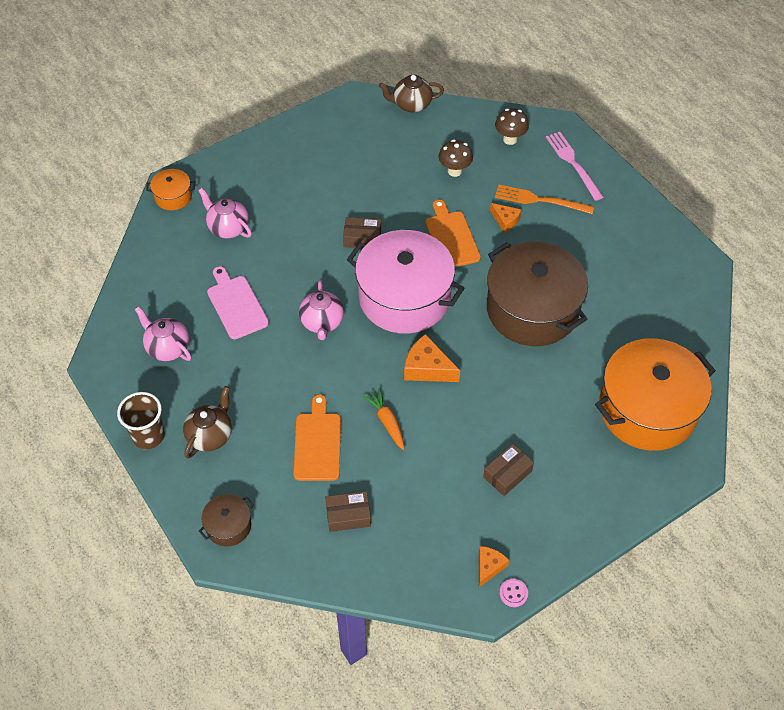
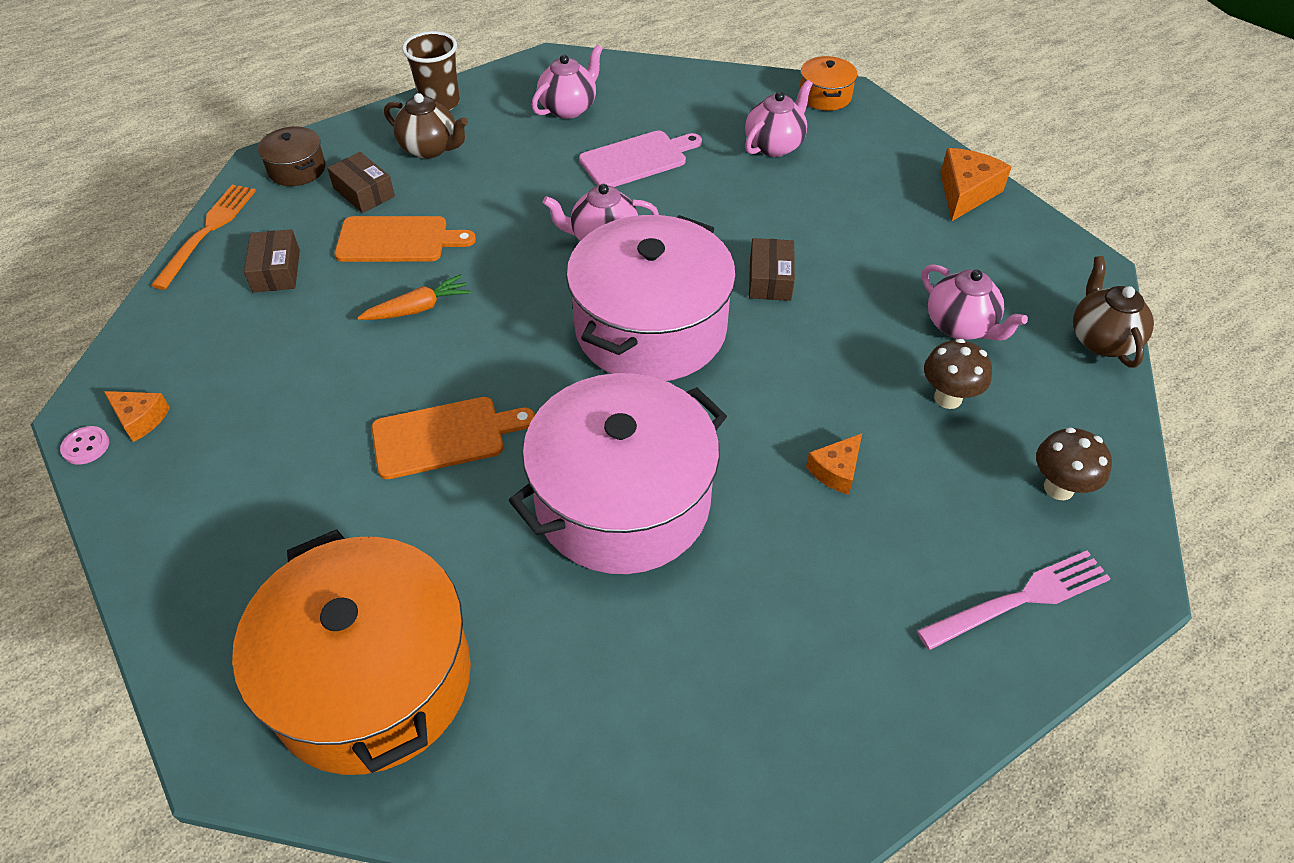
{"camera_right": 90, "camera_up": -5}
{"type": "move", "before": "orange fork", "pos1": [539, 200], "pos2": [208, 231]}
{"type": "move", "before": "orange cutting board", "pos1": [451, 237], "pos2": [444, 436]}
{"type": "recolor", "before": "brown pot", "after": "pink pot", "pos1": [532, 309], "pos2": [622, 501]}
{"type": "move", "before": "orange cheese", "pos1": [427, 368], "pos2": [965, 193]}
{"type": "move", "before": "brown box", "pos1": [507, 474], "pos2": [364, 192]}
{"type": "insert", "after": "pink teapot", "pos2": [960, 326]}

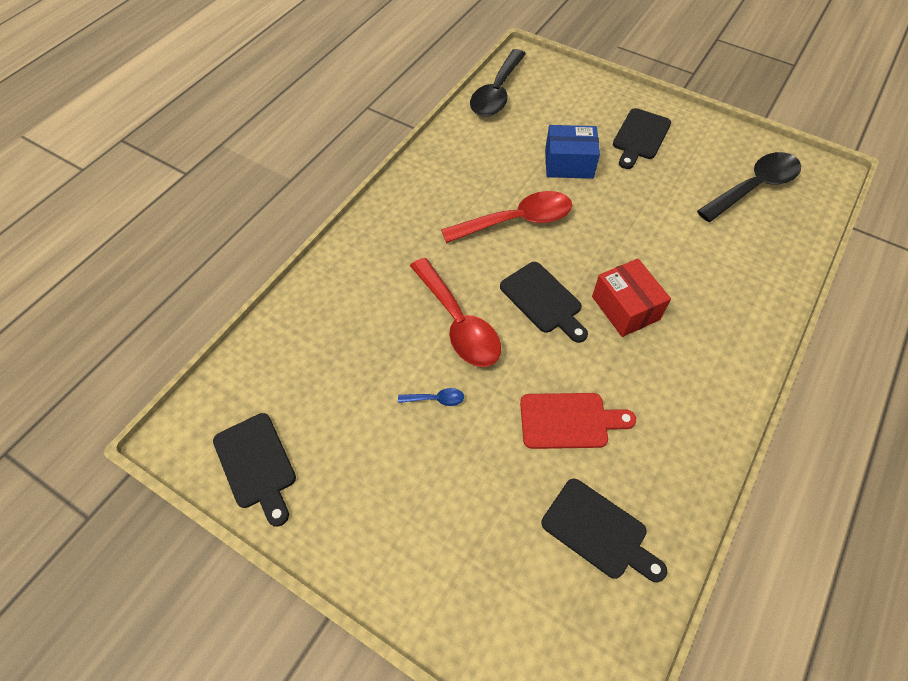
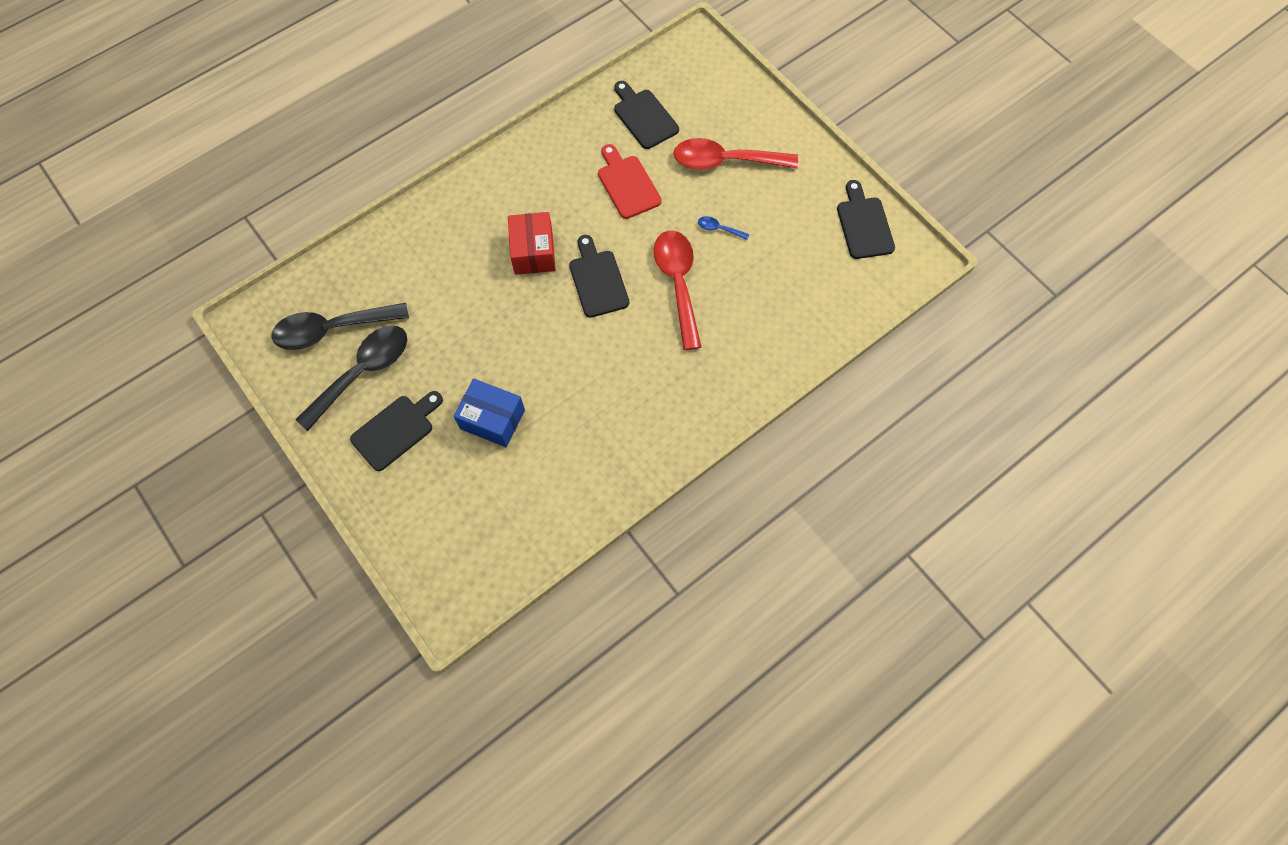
{"camera_right": -160, "camera_up": 10}
{"type": "move", "before": "black spoon", "pos1": [497, 93], "pos2": [363, 372]}
{"type": "move", "before": "red spoon", "pos1": [517, 221], "pos2": [725, 161]}
{"type": "rotate", "before": "red cutting board", "pos1": [569, 421], "pos2": [627, 184], "turn": 45}

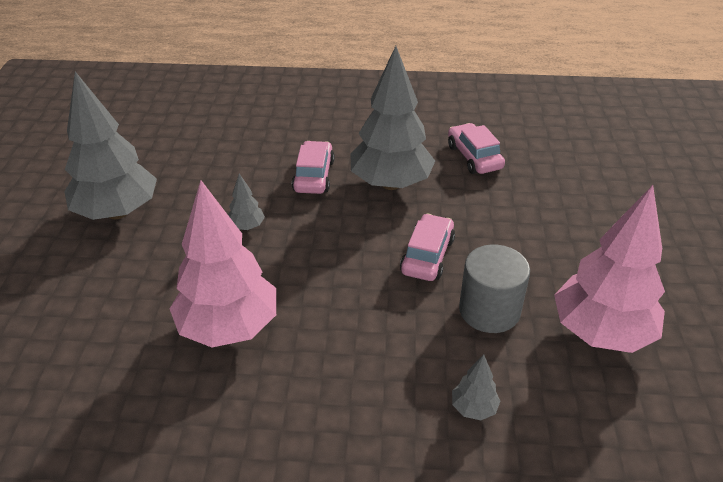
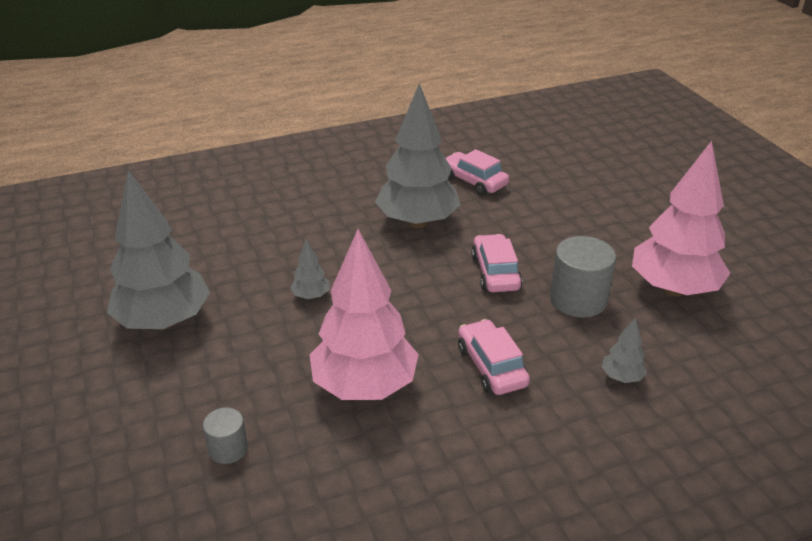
{"camera_right": -25, "camera_up": -5}
{"type": "move", "before": "pink car", "pos1": [313, 176], "pos2": [491, 366]}
{"type": "insert", "after": "grey cylinder", "pos2": [228, 449]}

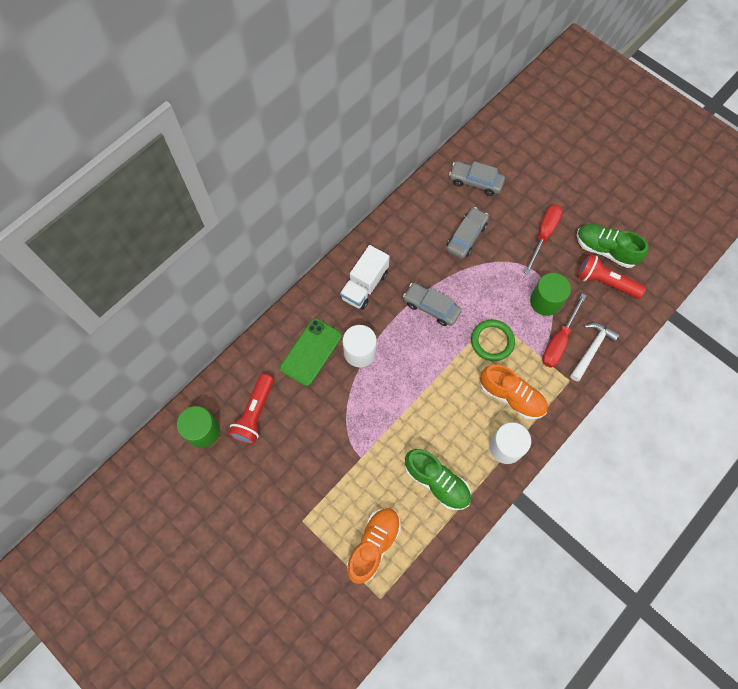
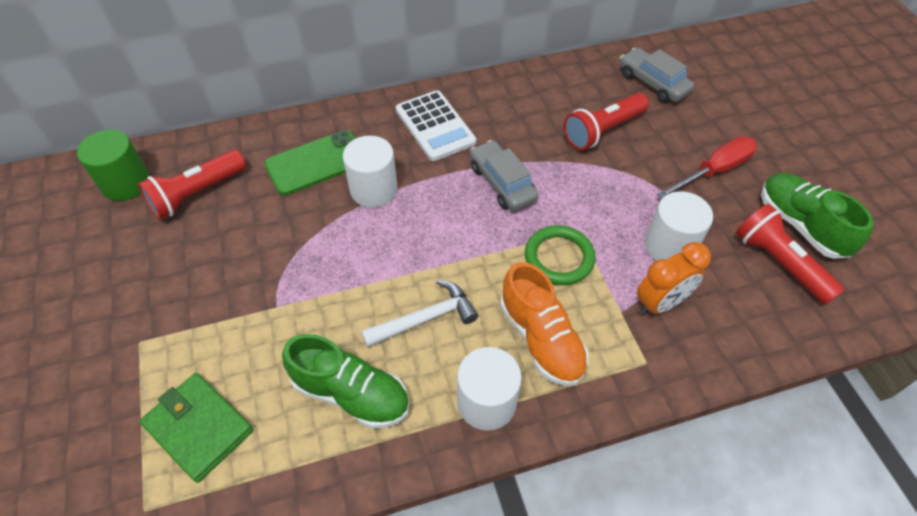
{"camera_right": 30, "camera_up": -15}
{"type": "replace", "before": "grey car", "after": "red flashlight", "pos1": [466, 237], "pos2": [602, 131]}
{"type": "replace", "before": "white truck", "after": "white calculator", "pos1": [364, 285], "pos2": [435, 126]}
{"type": "recolor", "before": "green cylinder", "after": "white cylinder", "pos1": [545, 301], "pos2": [669, 246]}
{"type": "replace", "before": "red screwdriver", "after": "orange clock", "pos1": [558, 341], "pos2": [660, 303]}
{"type": "move", "before": "white hammer", "pos1": [591, 349], "pos2": [426, 318]}
{"type": "rotate", "before": "green shoe", "pos1": [437, 482], "pos2": [351, 394], "turn": -45}
{"type": "replace", "before": "orange shoe", "after": "green wallet", "pos1": [374, 545], "pos2": [199, 428]}

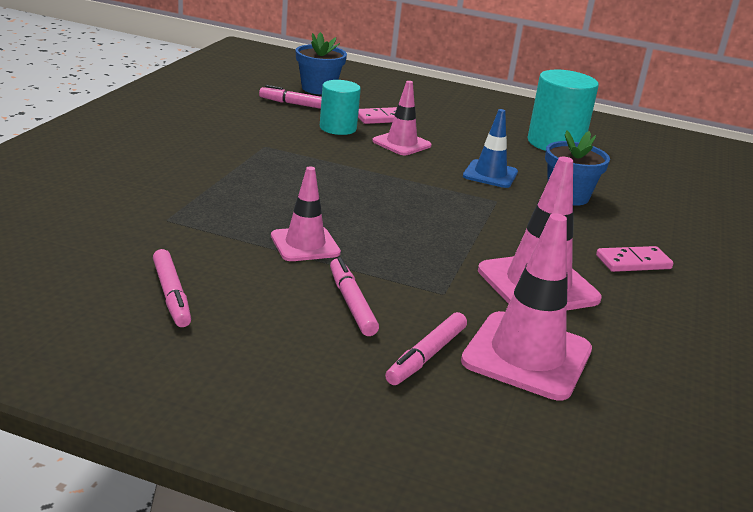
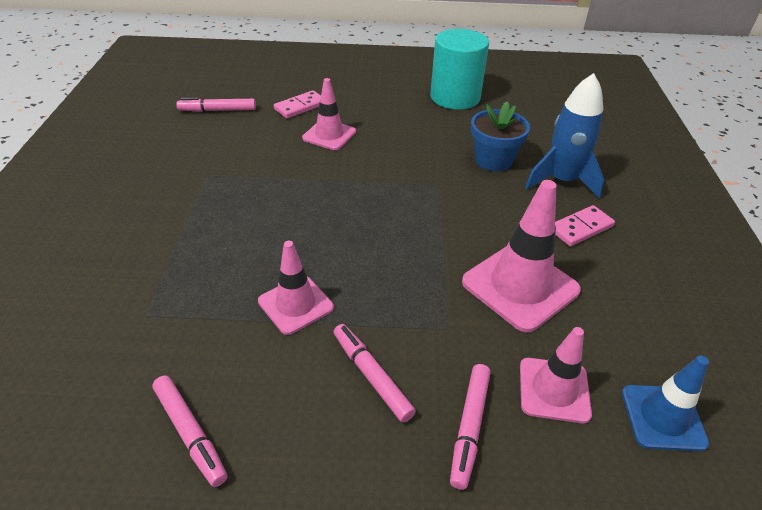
{"camera_right": -15, "camera_up": 15}
{"type": "delete", "before": "blue flower pot", "pos1": [318, 88]}
{"type": "delete", "before": "turquoise cylinder", "pos1": [338, 128]}
{"type": "move", "before": "blue traffic cone", "pos1": [490, 174], "pos2": [663, 417]}
{"type": "resize", "before": "pink traffic cone", "pos1": [527, 356], "pos2": [554, 390], "scale": 0.63}
{"type": "insert", "after": "blue rocket", "pos2": [561, 181]}

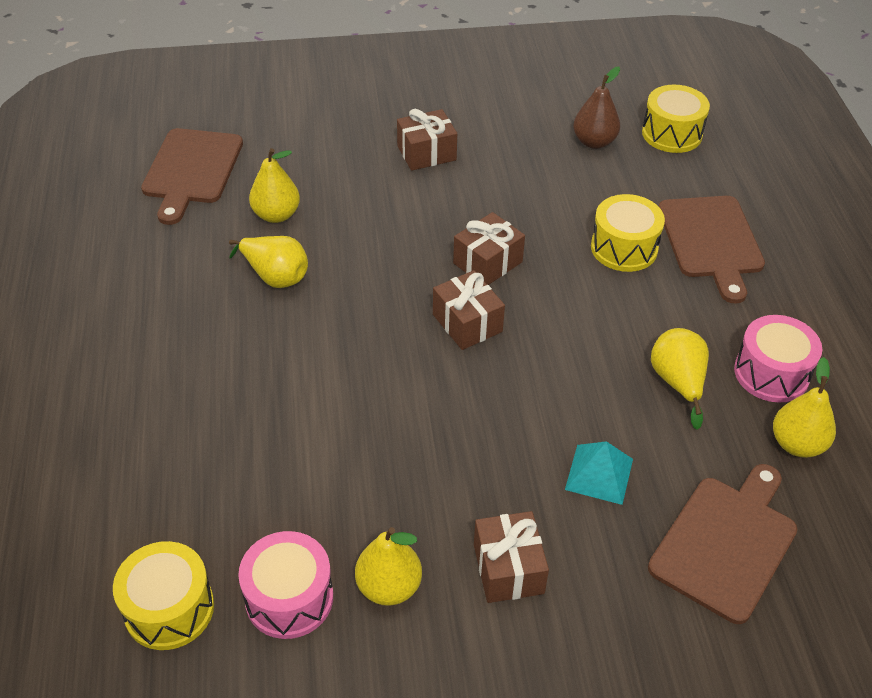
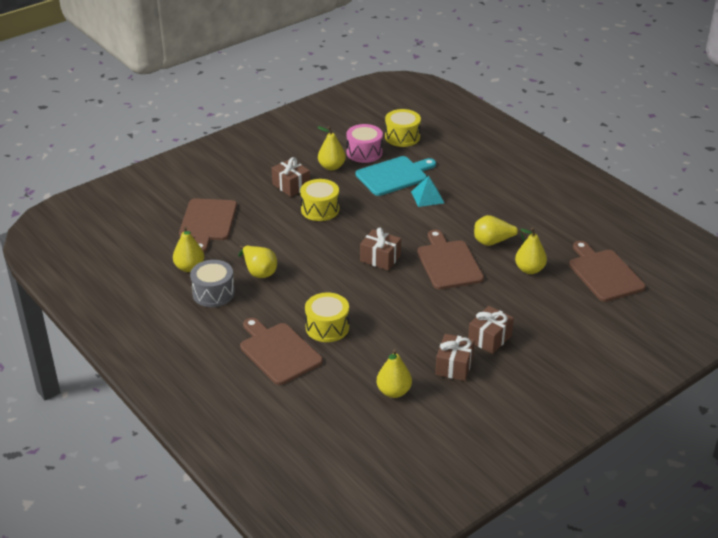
{"camera_right": 150, "camera_up": -10}
{"type": "recolor", "before": "brown pear", "after": "yellow pear", "pos1": [594, 142], "pos2": [393, 391]}
{"type": "move", "before": "yellow drum", "pos1": [672, 134], "pos2": [320, 209]}
{"type": "move", "before": "brown gift", "pos1": [487, 262], "pos2": [454, 366]}
{"type": "recolor", "before": "pink drum", "after": "grey drum", "pos1": [771, 373], "pos2": [213, 293]}
{"type": "move", "before": "turquoise pyramid", "pos1": [599, 474], "pos2": [427, 197]}
{"type": "insert", "after": "turquoise cutting board", "pos2": [394, 175]}
{"type": "insert", "after": "brown cutting board", "pos2": [448, 263]}

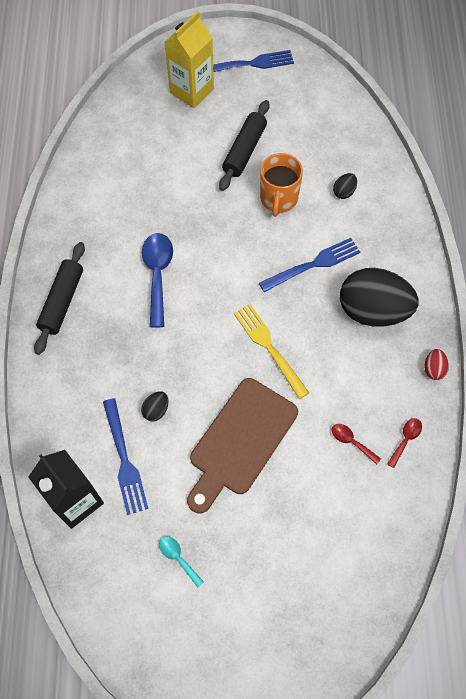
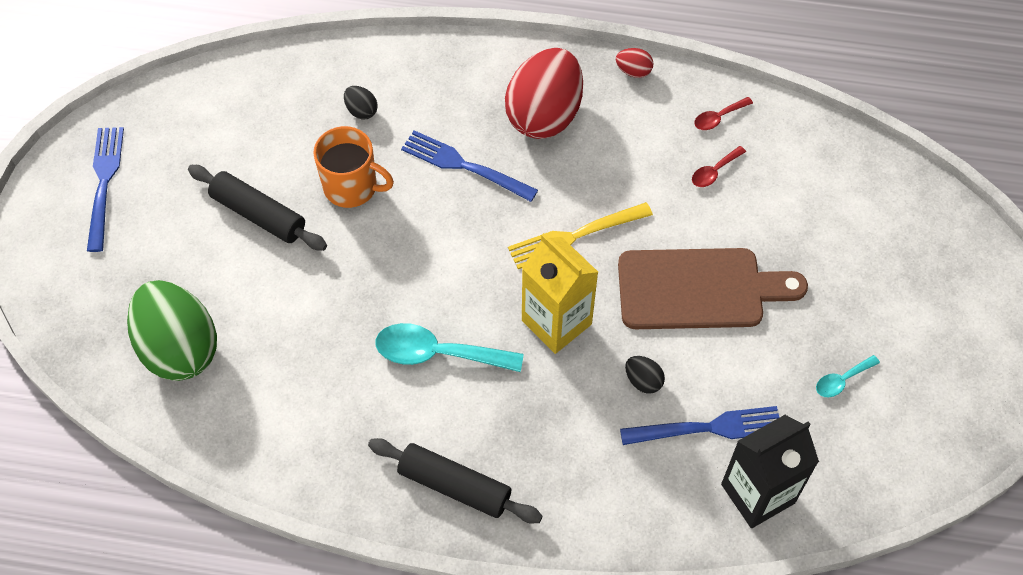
{"camera_right": -80, "camera_up": -5}
{"type": "move", "before": "yellow carton", "pos1": [192, 91], "pos2": [556, 322]}
{"type": "recolor", "before": "blue spoon", "after": "turquoise spoon", "pos1": [158, 275], "pos2": [438, 353]}
{"type": "rotate", "before": "blue fork", "pos1": [313, 264], "pos2": [464, 166], "turn": -45}
{"type": "recolor", "before": "black egg", "after": "red egg", "pos1": [373, 310], "pos2": [544, 115]}
{"type": "rotate", "before": "brown cutting board", "pos1": [240, 441], "pos2": [699, 289], "turn": -45}
{"type": "rotate", "before": "red spoon", "pos1": [405, 440], "pos2": [718, 118], "turn": -75}
{"type": "insert", "after": "green egg", "pos2": [179, 348]}

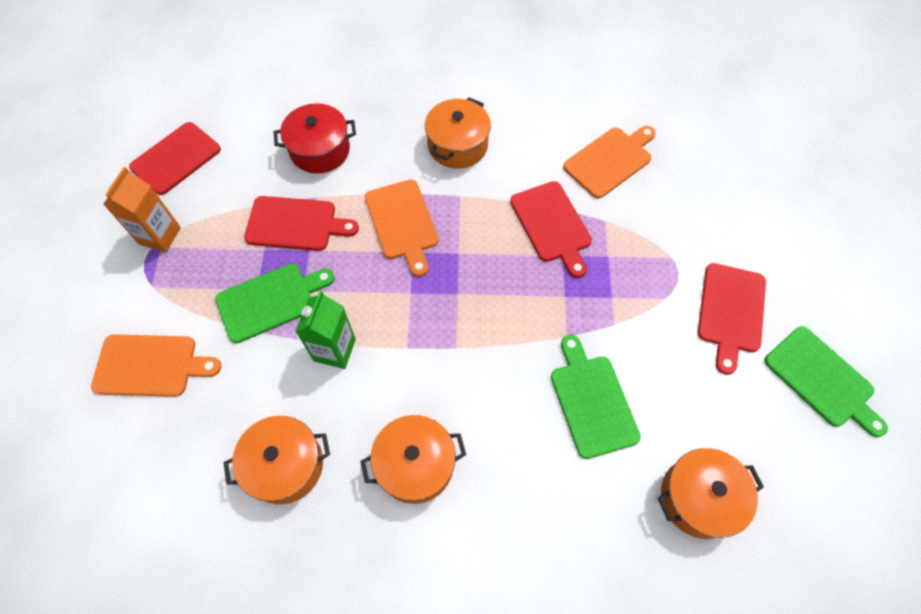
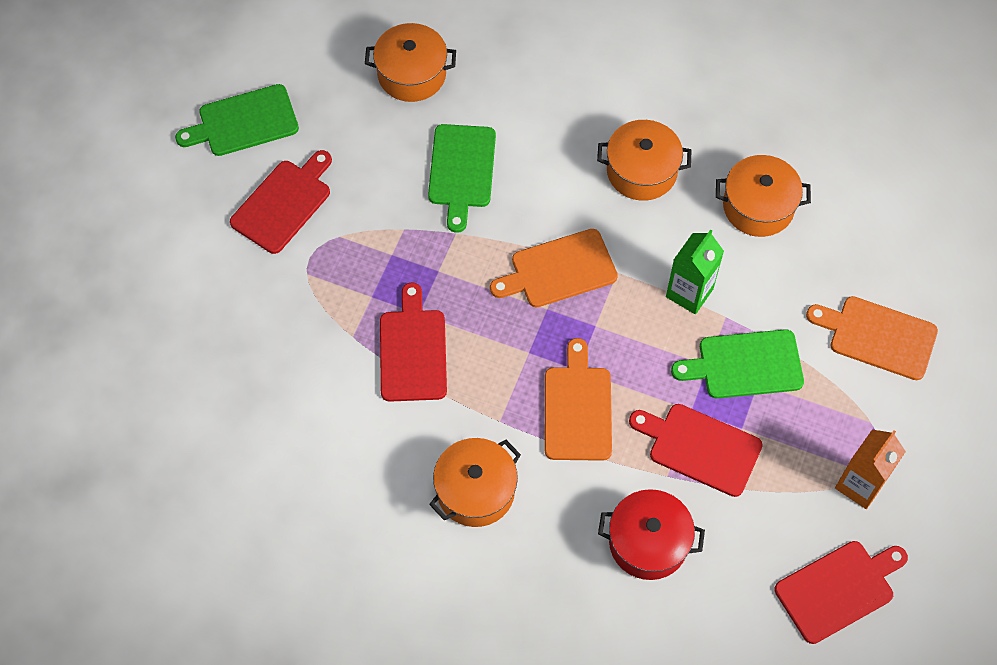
{"camera_right": -160, "camera_up": 0}
{"type": "move", "before": "orange cutting board", "pos1": [610, 160], "pos2": [559, 270]}
{"type": "rotate", "before": "green cutting board", "pos1": [822, 379], "pos2": [243, 122], "turn": -90}

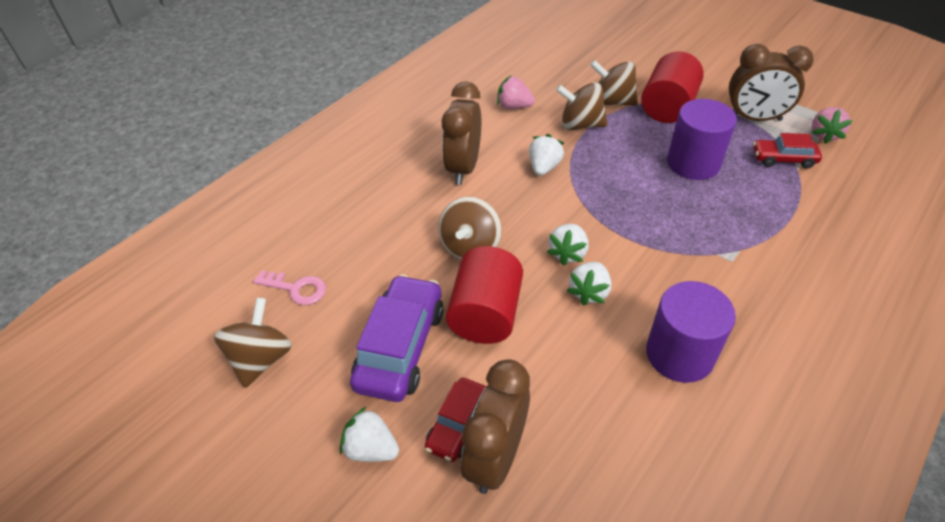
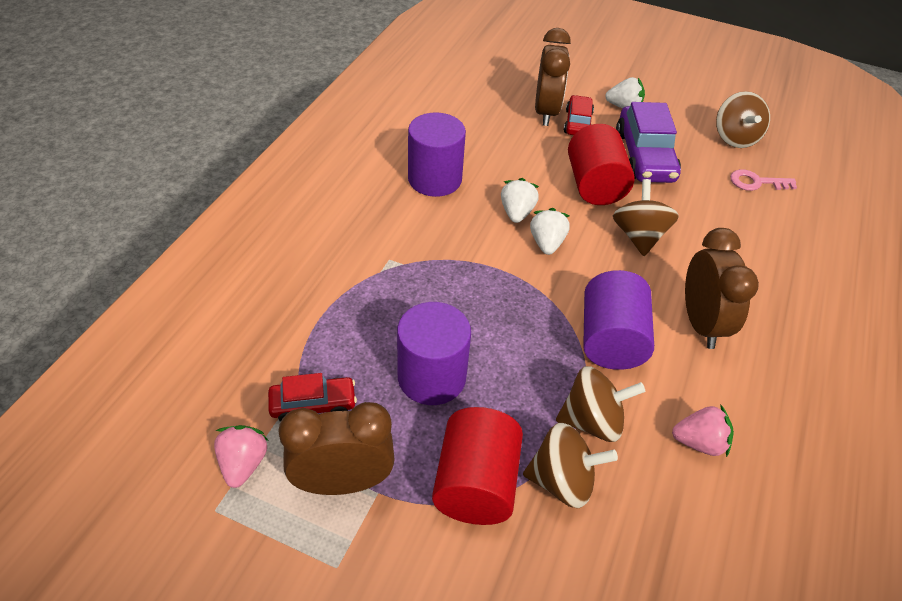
{"camera_right": 160, "camera_up": 0}
{"type": "replace", "before": "white strawberry", "after": "purple cylinder", "pos1": [544, 167], "pos2": [610, 340]}

